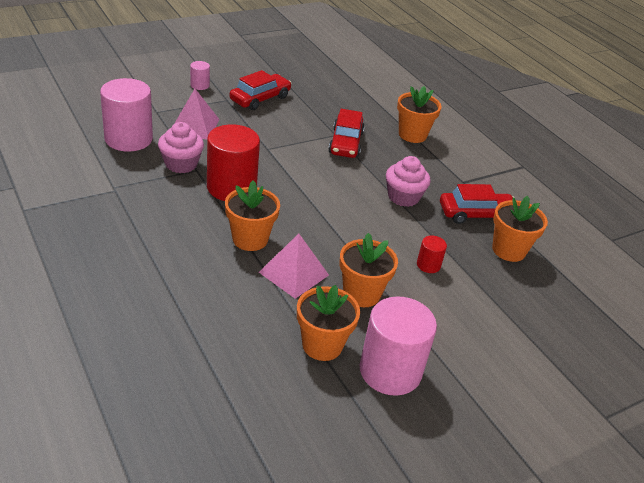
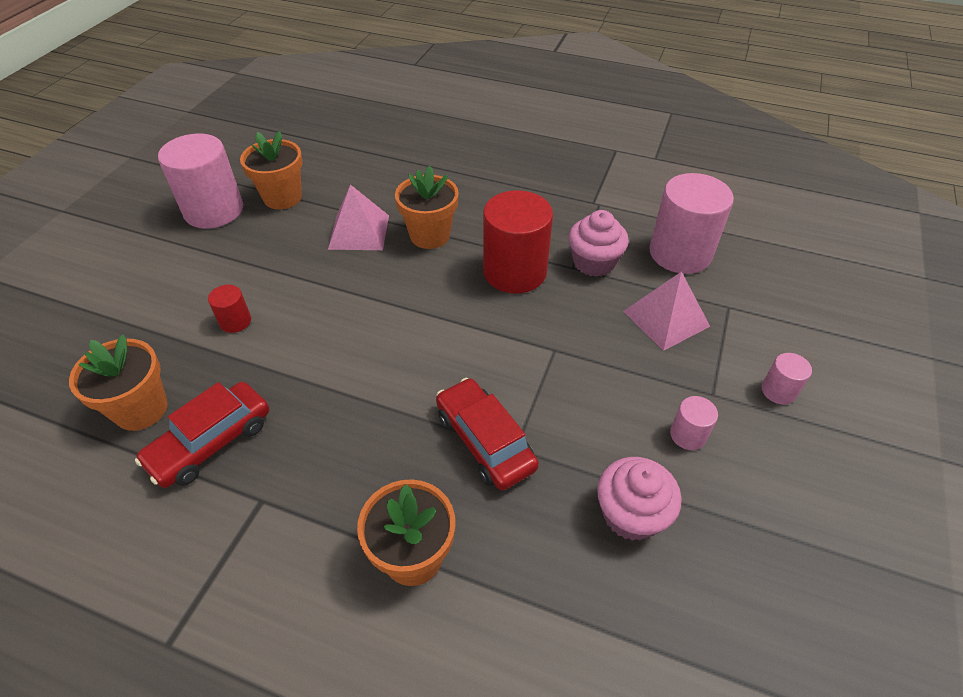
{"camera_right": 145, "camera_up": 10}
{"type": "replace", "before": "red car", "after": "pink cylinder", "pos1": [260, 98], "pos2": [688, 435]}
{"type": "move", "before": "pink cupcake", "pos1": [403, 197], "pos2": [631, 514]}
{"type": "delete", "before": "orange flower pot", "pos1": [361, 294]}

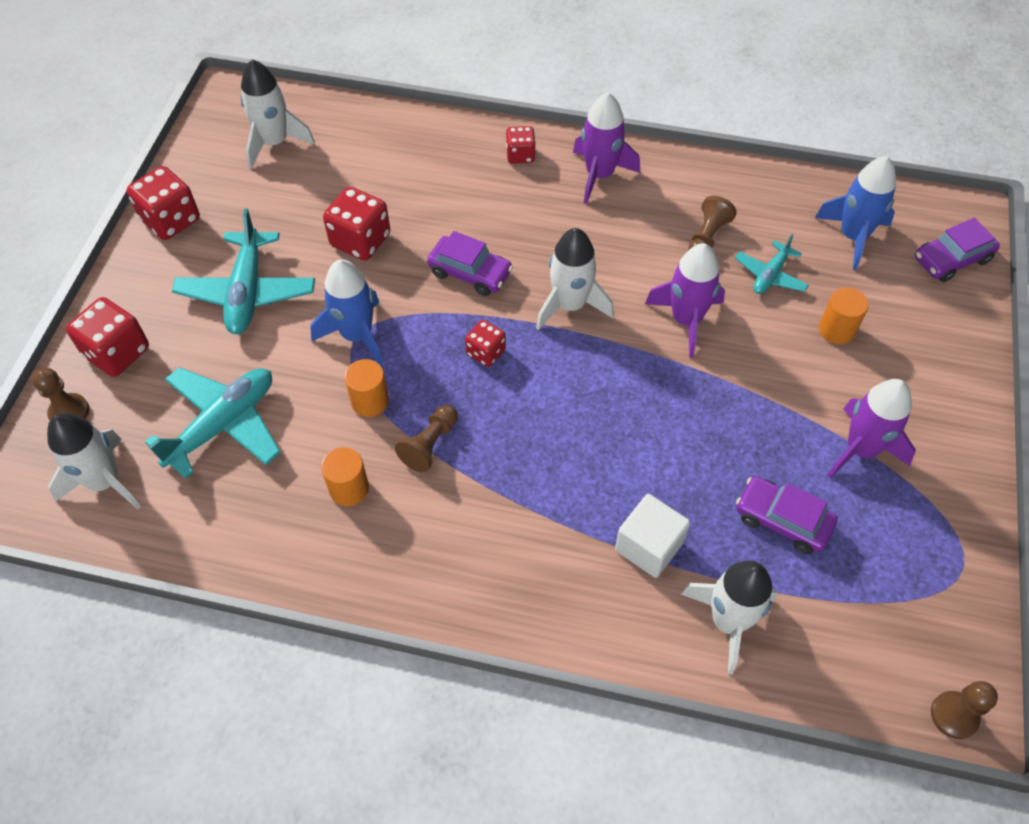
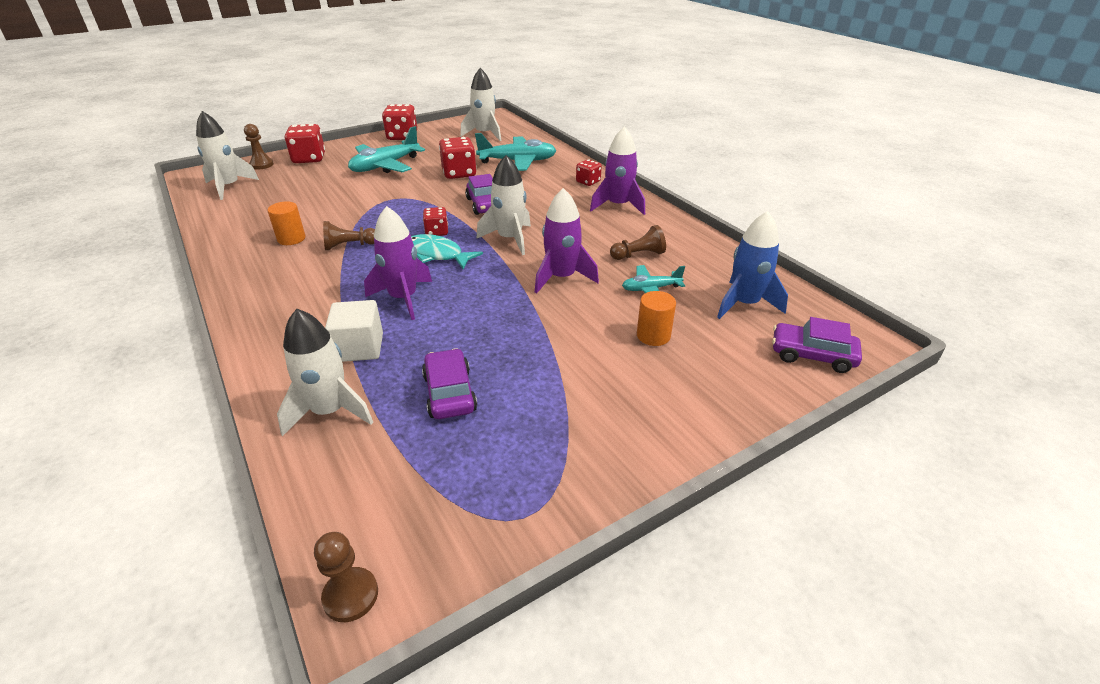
{"camera_right": 45, "camera_up": -20}
{"type": "delete", "before": "blue rocket", "pos1": [357, 335]}
{"type": "delete", "before": "orange cylinder", "pos1": [370, 401]}
{"type": "move", "before": "turquoise plane", "pos1": [223, 425], "pos2": [518, 161]}
{"type": "move", "before": "purple rocket", "pos1": [861, 449], "pos2": [403, 298]}
{"type": "insert", "after": "turquoise fish", "pos2": [437, 254]}

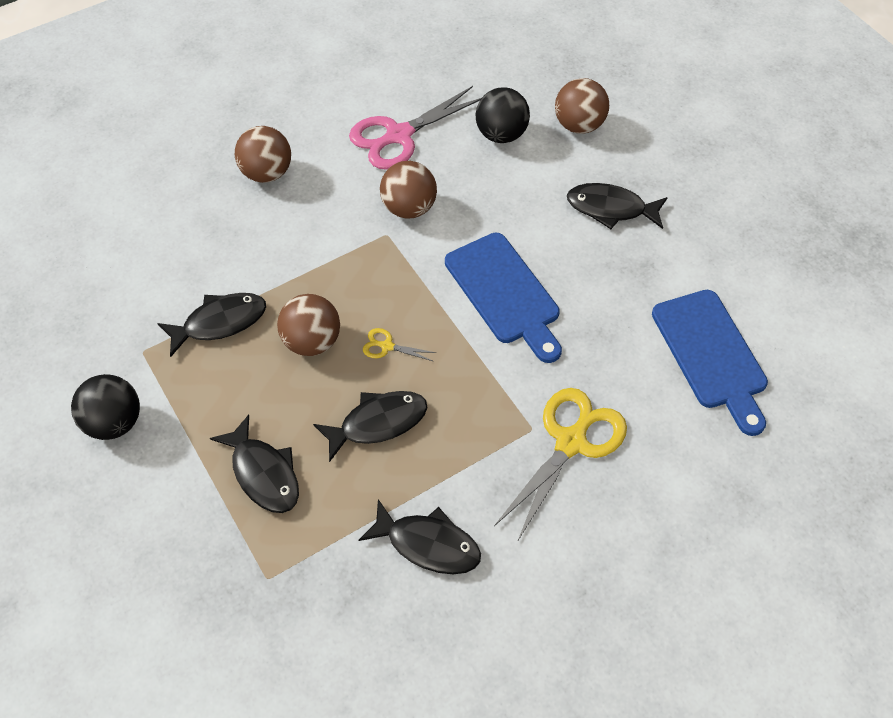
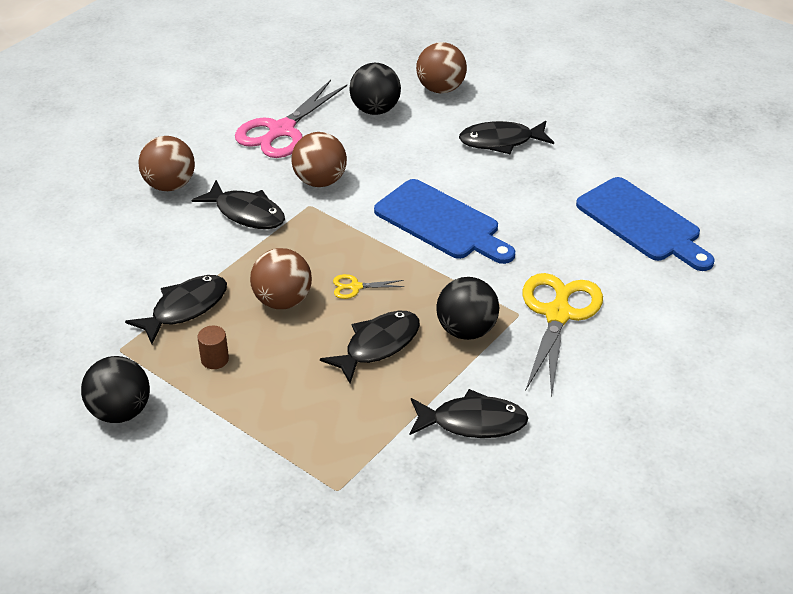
{"camera_right": -20, "camera_up": -15}
{"type": "move", "before": "black fish", "pos1": [264, 473], "pos2": [246, 213]}
{"type": "insert", "after": "black ball", "pos2": [466, 330]}
{"type": "insert", "after": "brown cylinder", "pos2": [215, 359]}

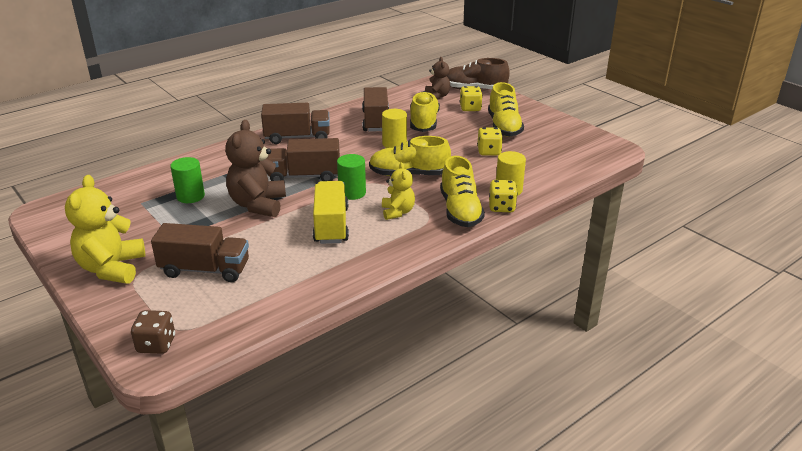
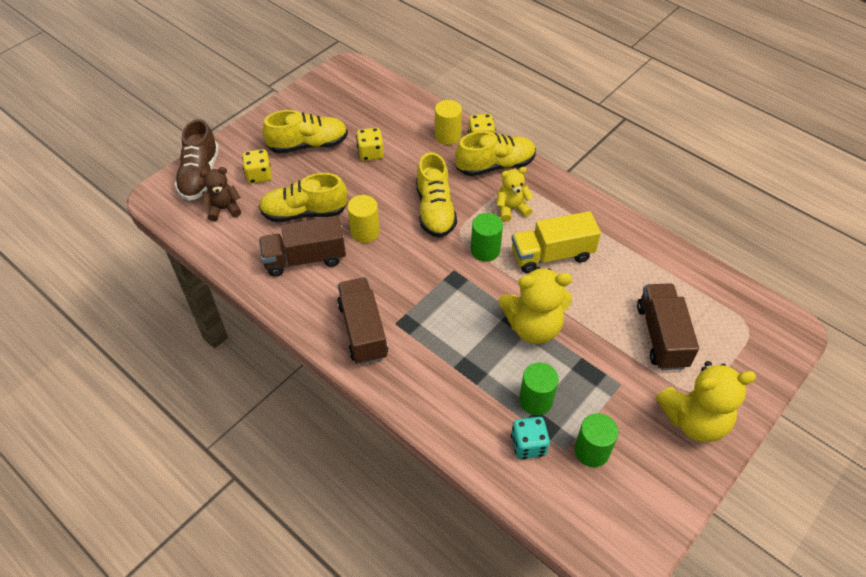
{"camera_right": -100, "camera_up": 20}
{"type": "recolor", "before": "brown teddy bear", "after": "yellow teddy bear", "pos1": [258, 205], "pos2": [533, 327]}
{"type": "delete", "before": "brown truck", "pos1": [304, 176]}
{"type": "delete", "before": "brown dice", "pos1": [156, 344]}
{"type": "insert", "after": "green cylinder", "pos2": [591, 451]}
{"type": "insert", "after": "turquoise dice", "pos2": [528, 445]}

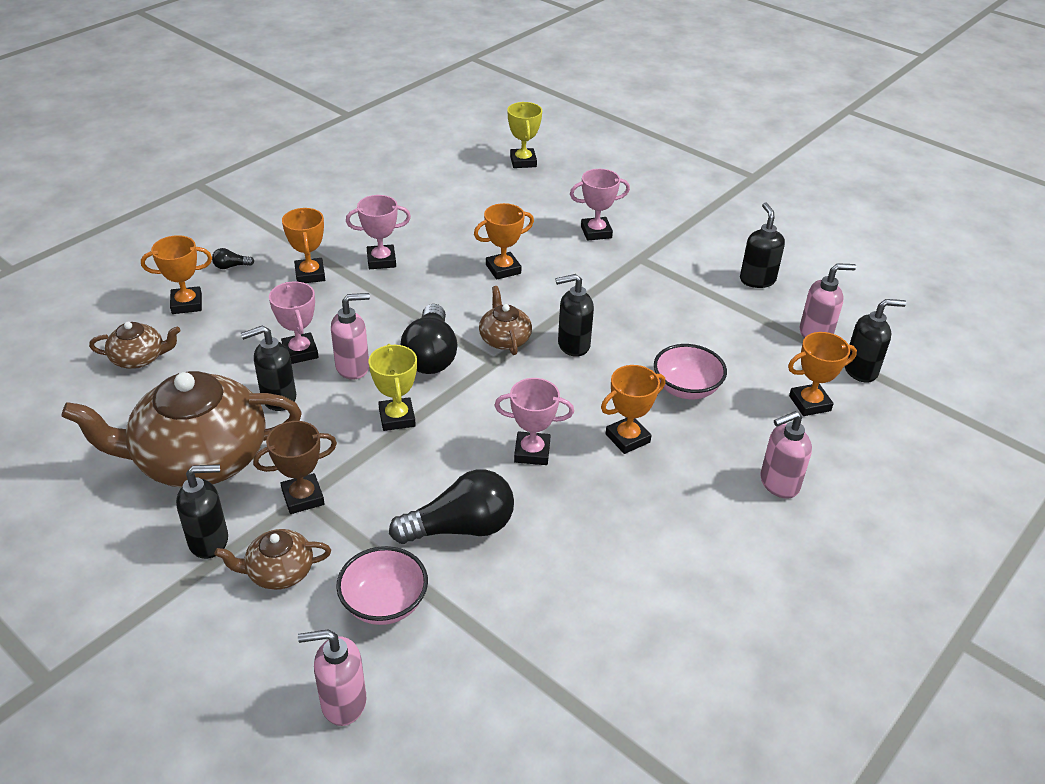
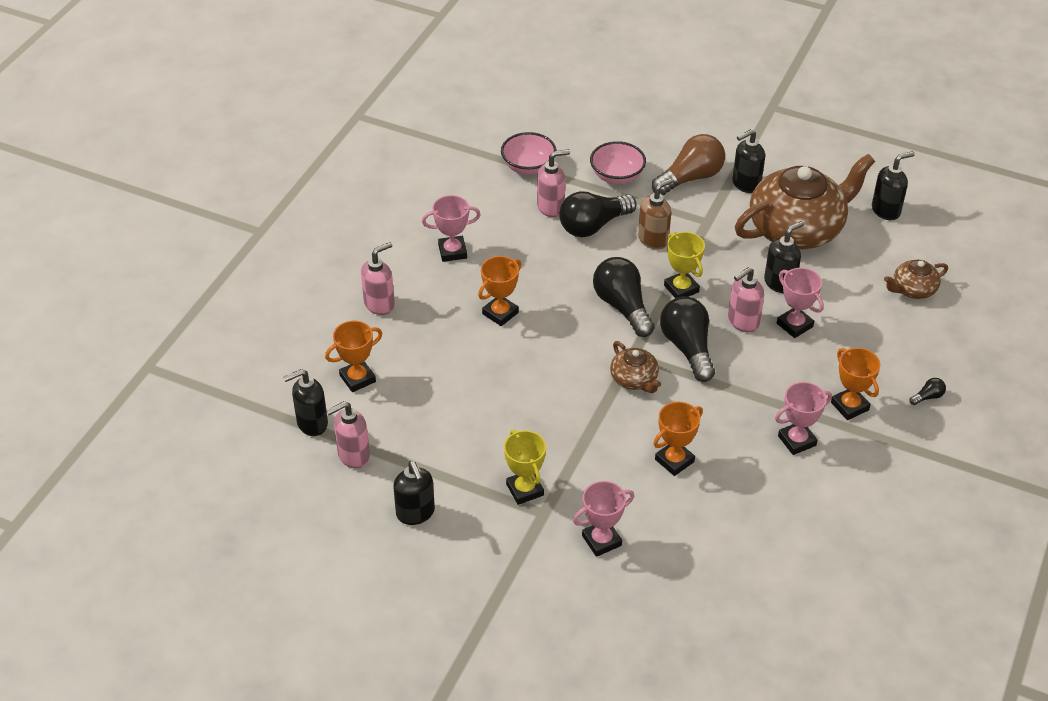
{"camera_right": 165, "camera_up": 5}
{"type": "move", "before": "yellow trophy", "pos1": [523, 161], "pos2": [525, 490]}
{"type": "delete", "before": "orange trophy", "pos1": [187, 304]}
{"type": "move", "before": "black soap dispenser", "pos1": [573, 345], "pos2": [886, 210]}
{"type": "move", "before": "pink bowl", "pos1": [686, 388], "pos2": [528, 167]}
{"type": "move", "before": "pink trophy", "pos1": [532, 452], "pos2": [452, 251]}
{"type": "delete", "before": "brown trophy", "pos1": [303, 497]}
{"type": "replace", "before": "brown teapot", "after": "brown light bulb", "pos1": [279, 572], "pos2": [690, 178]}
{"type": "move", "before": "pink soap dispenser", "pos1": [343, 702], "pos2": [551, 207]}
{"type": "insert", "after": "brown soap dispenser", "pos2": [653, 239]}
{"type": "insert", "after": "black light bulb", "pos2": [622, 307]}

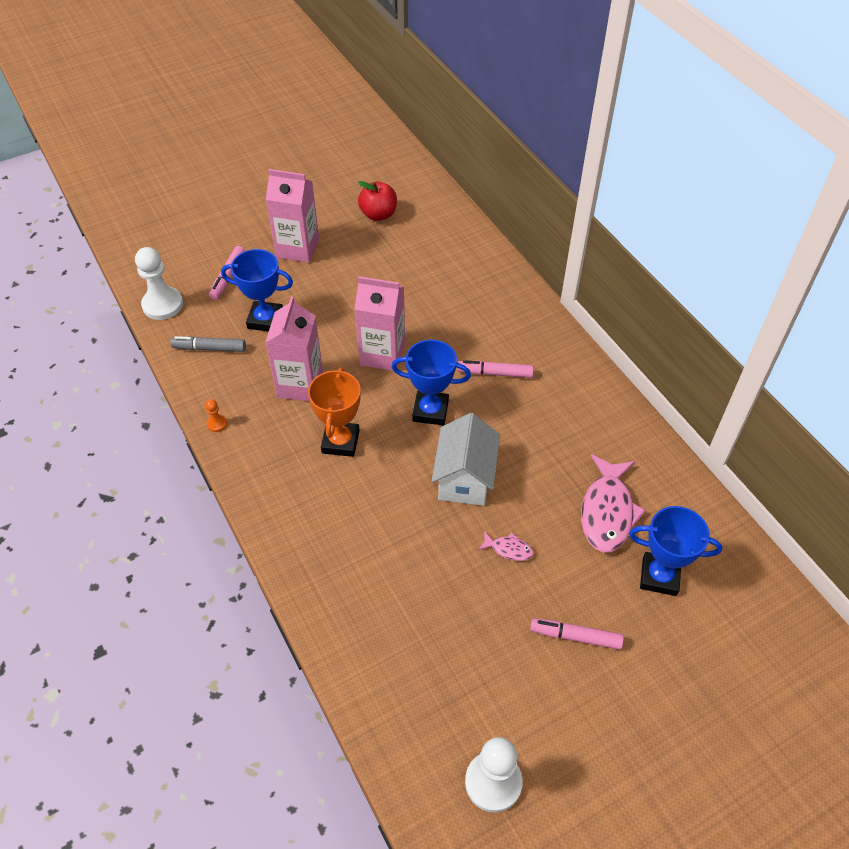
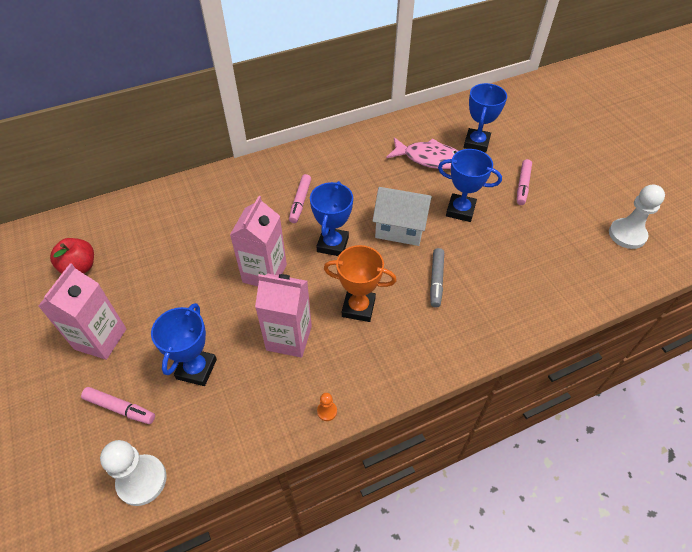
{"camera_right": -85, "camera_up": 0}
{"type": "move", "before": "grey marker", "pos1": [209, 348], "pos2": [436, 280]}
{"type": "replace", "before": "pink fish", "after": "blue trophy", "pos1": [508, 549], "pos2": [460, 210]}

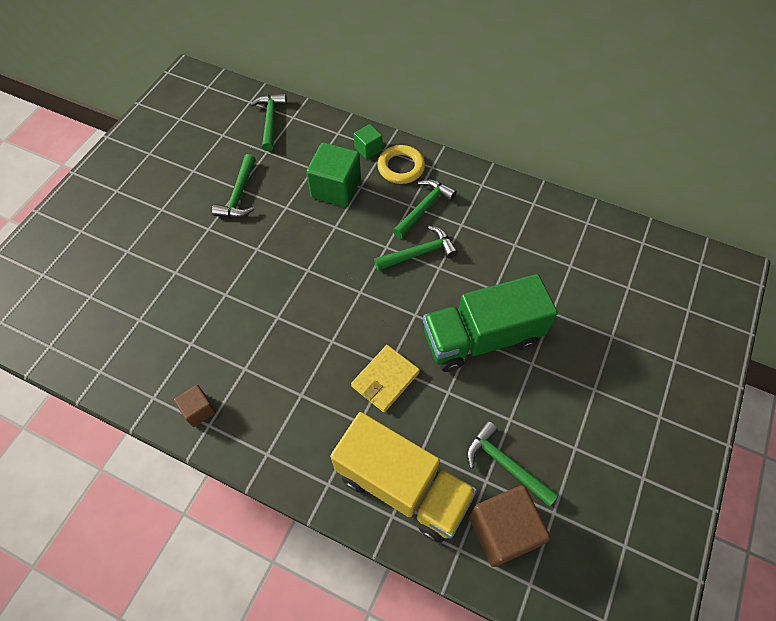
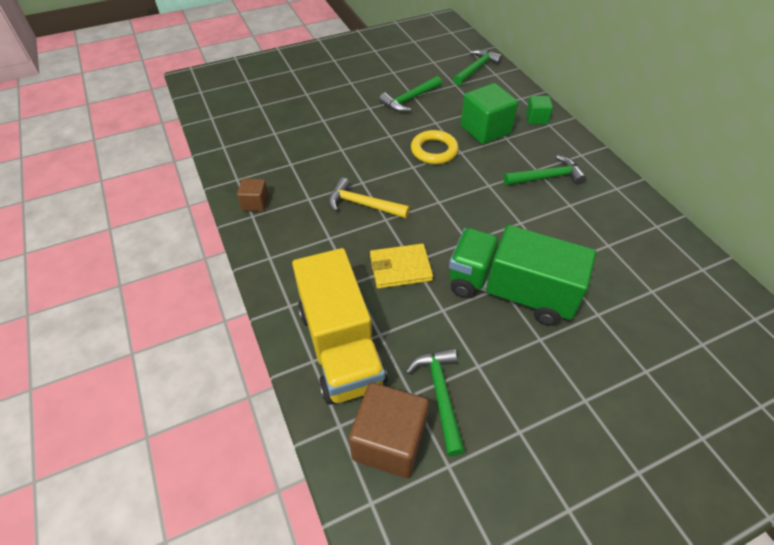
{"camera_right": 40, "camera_up": -10}
{"type": "move", "before": "yellow ring", "pos1": [401, 167], "pos2": [434, 150]}
{"type": "delete", "before": "green hammer", "pos1": [419, 253]}
{"type": "insert", "after": "yellow hammer", "pos2": [363, 204]}

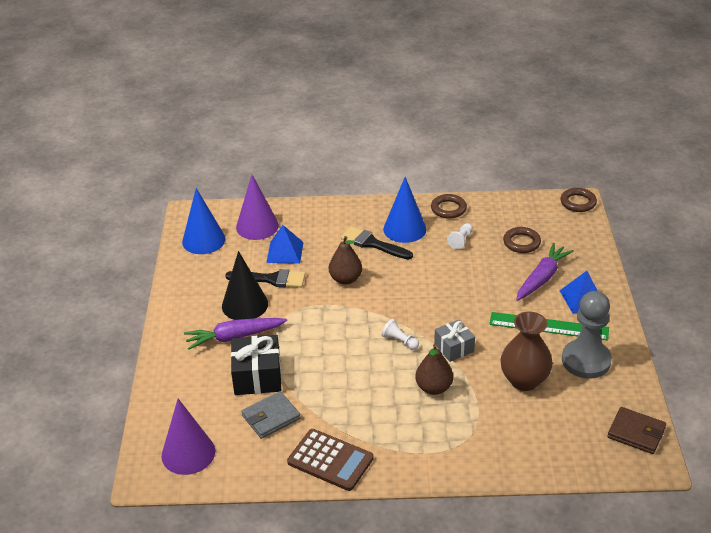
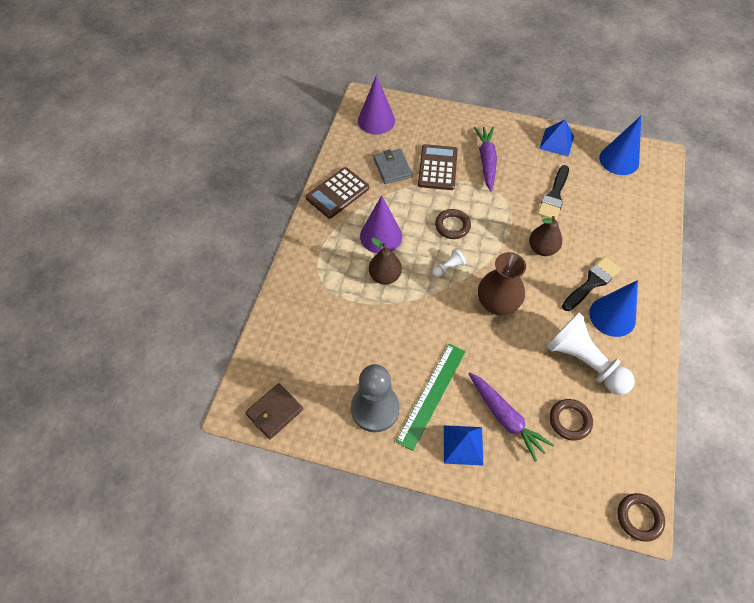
{"camera_right": 105, "camera_up": 20}
{"type": "move", "before": "purple cone", "pos1": [257, 226], "pos2": [381, 236]}
{"type": "move", "before": "brown ring", "pos1": [448, 209], "pos2": [452, 226]}
{"type": "resize", "before": "white pawn", "pos1": [461, 240], "pos2": [584, 362], "scale": 2.3}
{"type": "move", "before": "blue pyramid", "pos1": [285, 252], "pos2": [556, 142]}
{"type": "delete", "before": "black cone", "pos1": [245, 305]}
{"type": "move", "before": "brown vase", "pos1": [524, 380], "pos2": [497, 304]}
{"type": "delete", "before": "grey gift", "pos1": [454, 348]}
{"type": "replace", "before": "black gift", "after": "brown calculator", "pos1": [257, 376], "pos2": [437, 167]}

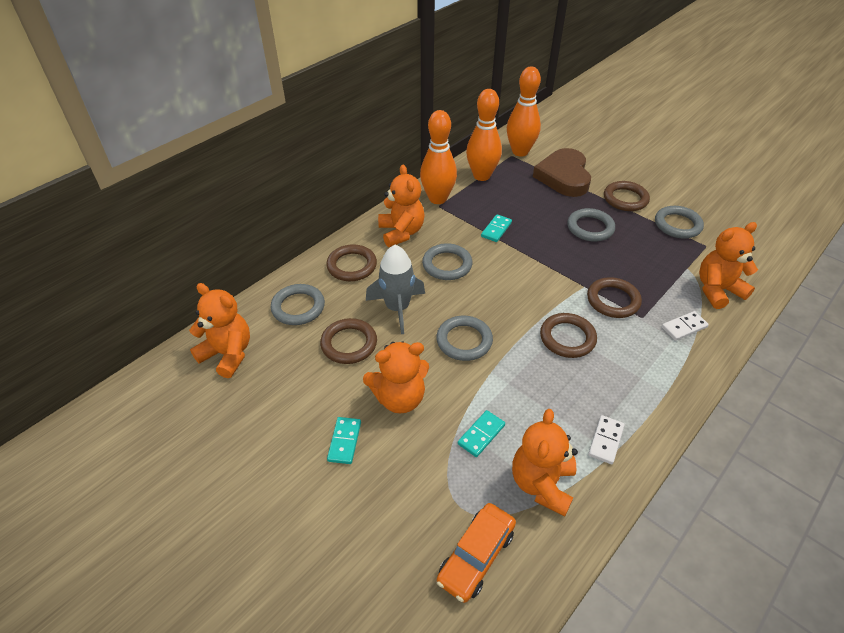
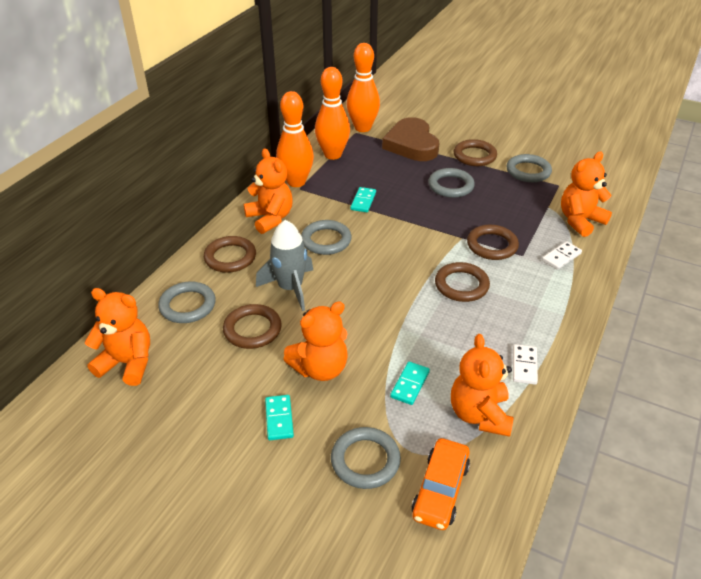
{"camera_right": -15, "camera_up": -5}
{"type": "move", "before": "grey ring", "pos1": [464, 341], "pos2": [365, 460]}

